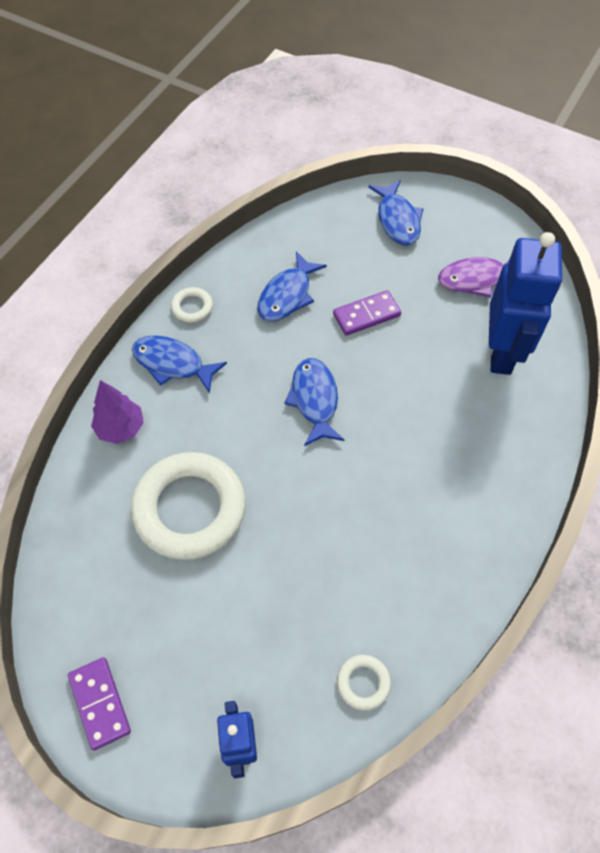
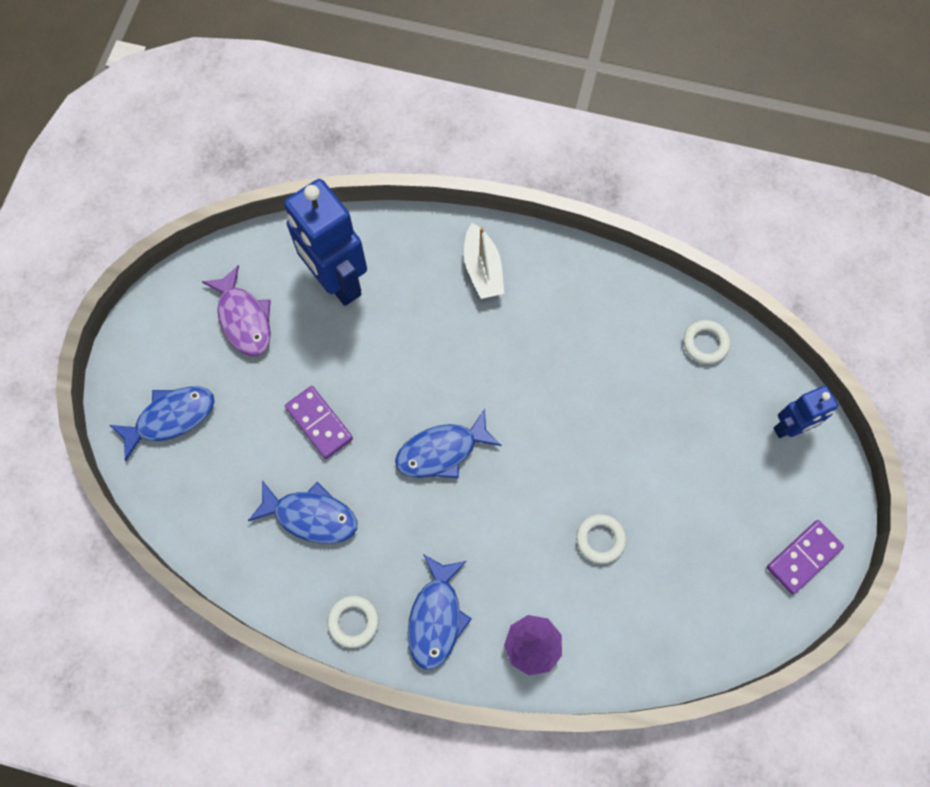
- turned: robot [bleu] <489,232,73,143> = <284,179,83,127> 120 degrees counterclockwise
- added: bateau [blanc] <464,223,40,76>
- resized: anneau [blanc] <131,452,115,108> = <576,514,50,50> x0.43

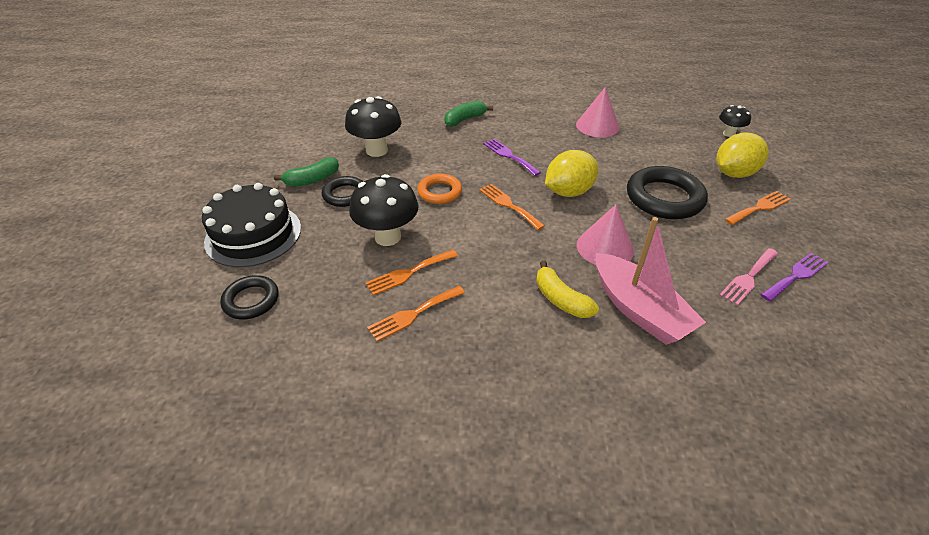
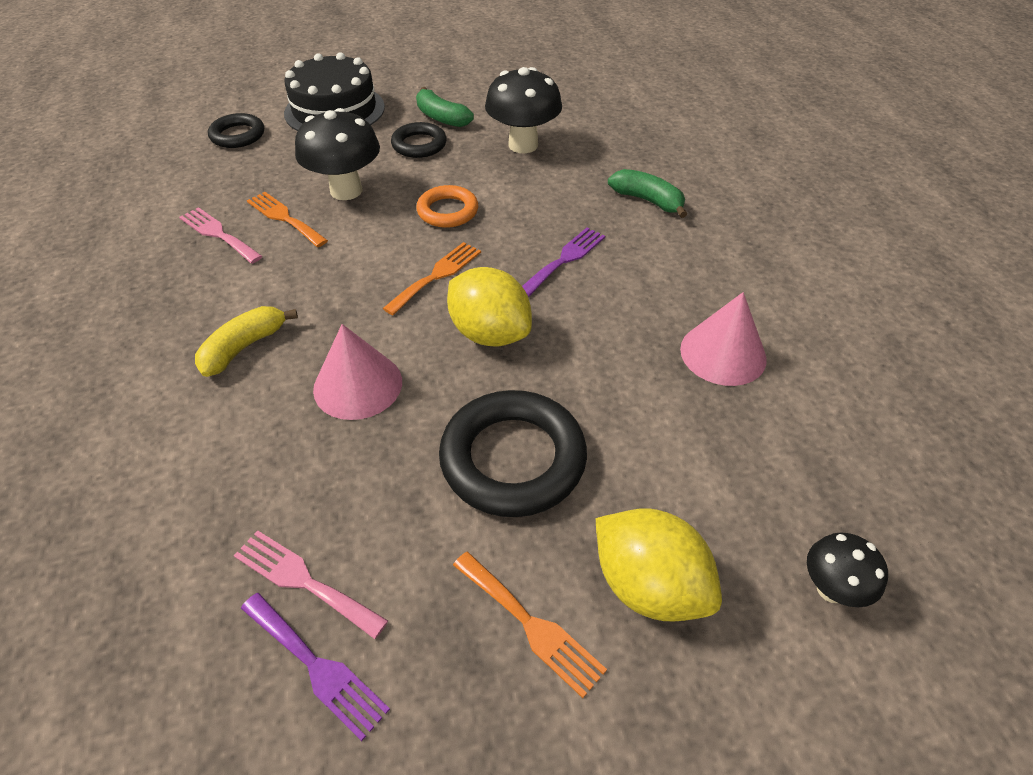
- recoloured: fourchette [orange] <367,286,98,56> to fourchette [rose] <179,207,84,57>
- removed: bateau [rose] <596,217,110,128>

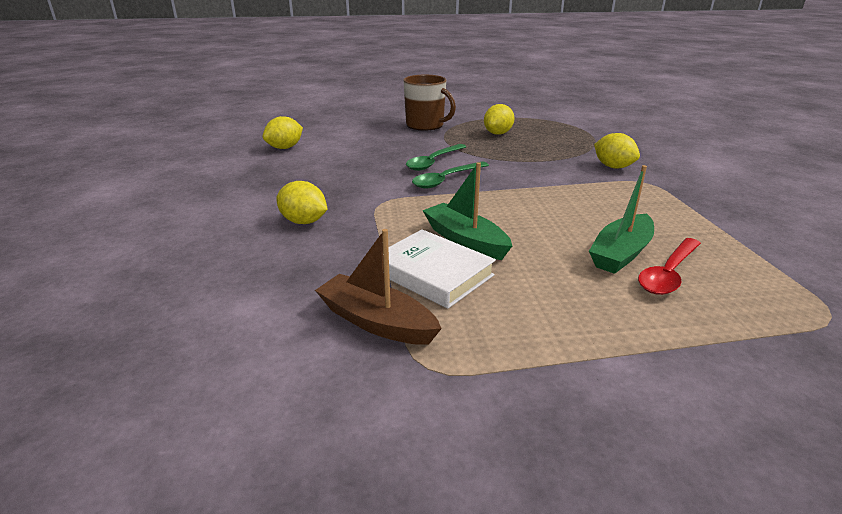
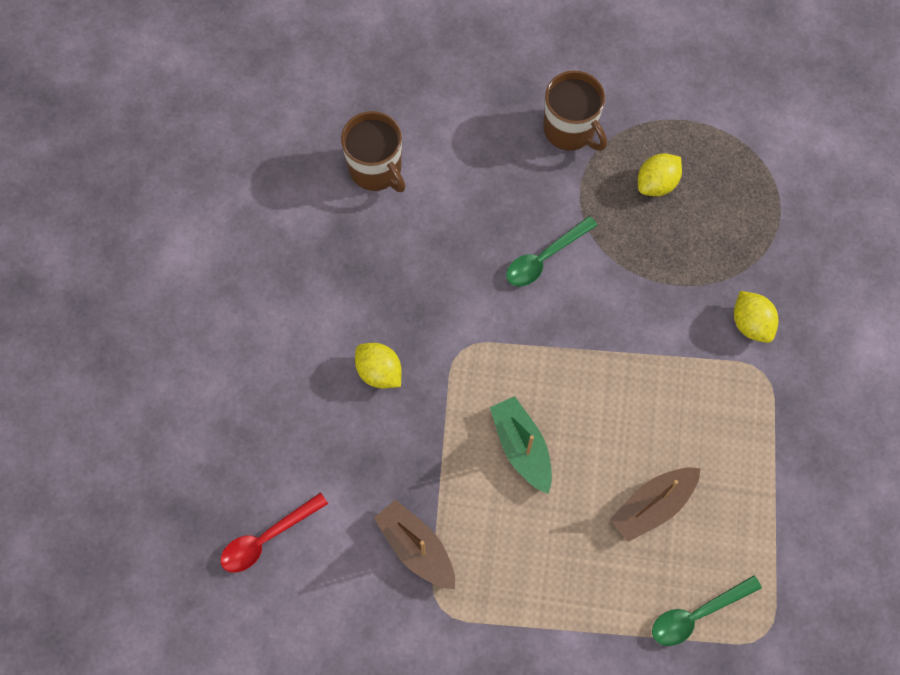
- moved: cuillère [rouge] <638,238,63,57> to <220,492,108,80>
- replaced: citron [jaune] <263,116,40,33> to tasse [marron] <341,111,65,81>
- recoloured: bateau [vert] <589,165,65,109> to bateau [marron] <610,468,91,74>
- moved: cuillère [vert] <412,162,77,27> to <652,575,110,71>
- removed: livre [blanc] <383,229,113,80>

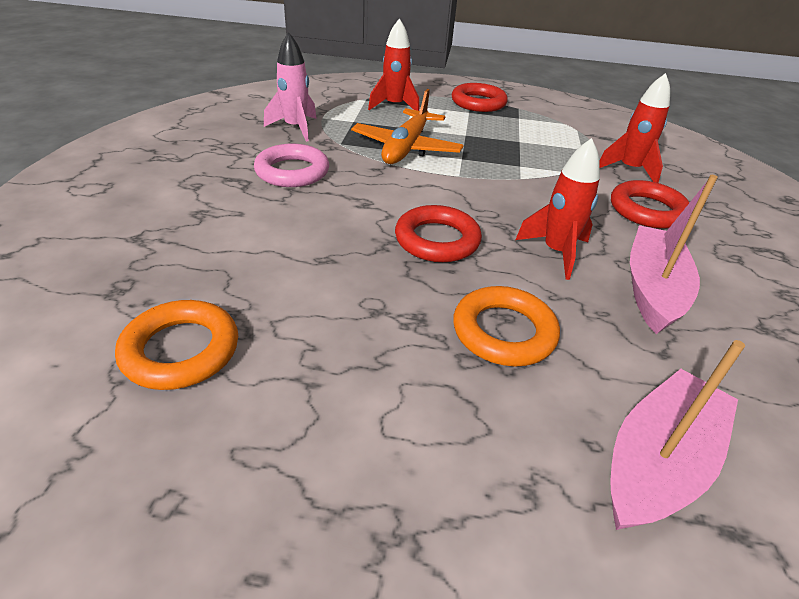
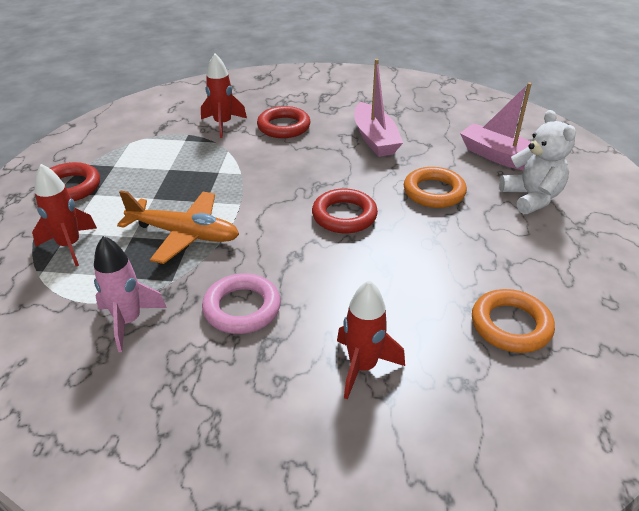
- moved: fusée [rouge] <515,138,85,142> to <337,280,68,120>
- turned: bateau [rose] <630,175,88,159> = <354,59,49,98> 120 degrees counterclockwise
- added: ours en peluche [blanc] <499,110,77,104>

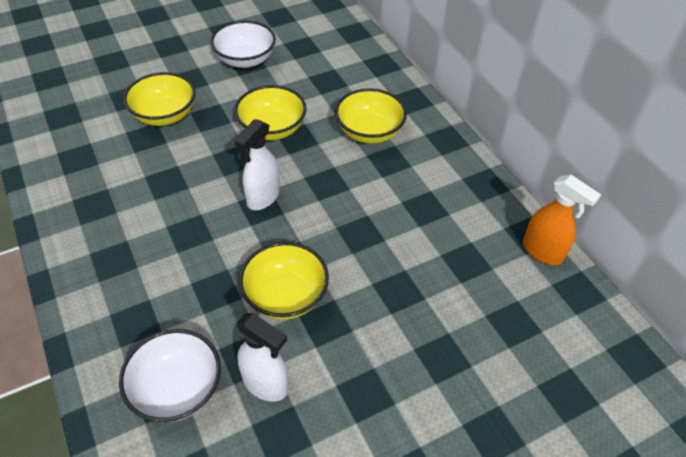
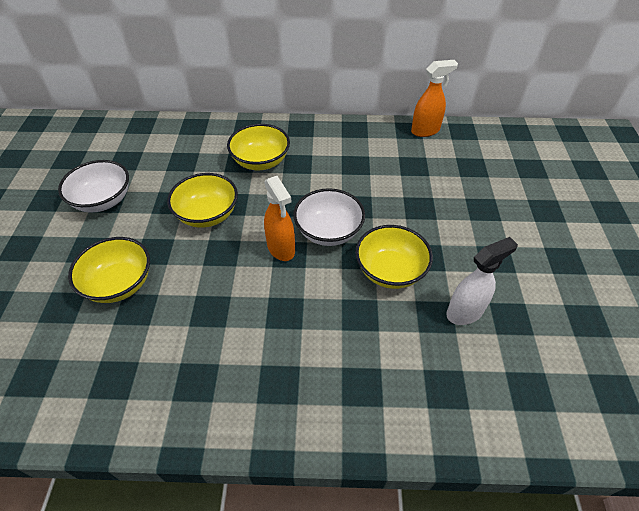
- recoloured: vaporisateur [blanc] <235,119,45,91> to vaporisateur [orange] <264,176,31,85>
- moved: bol [blanc] <119,329,102,93> to <293,188,72,58>

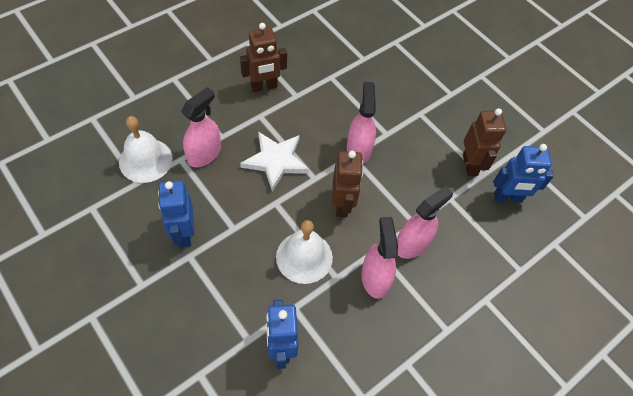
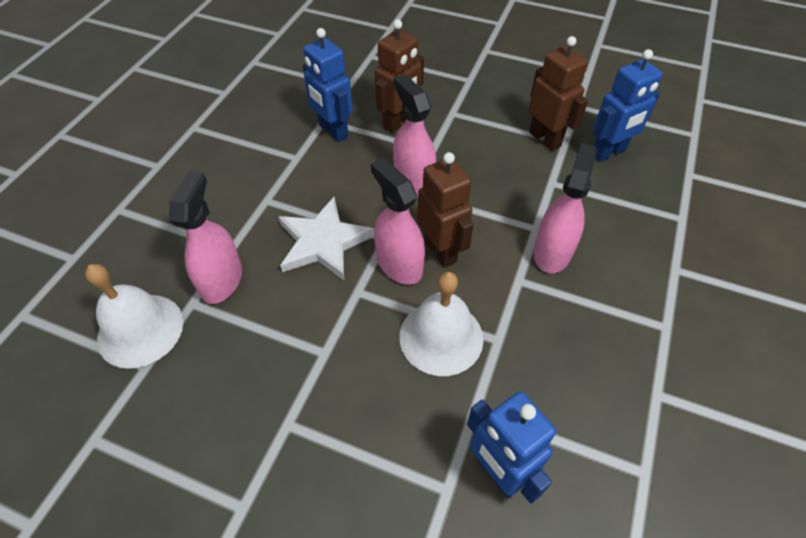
- moved: robot [bleu] <158,181,36,66> to <303,28,50,114>
- moved: vaporisateur [rose] <361,217,37,82> to <371,158,54,127>
- moved: robot [marron] <240,23,47,69> to <375,19,49,114>

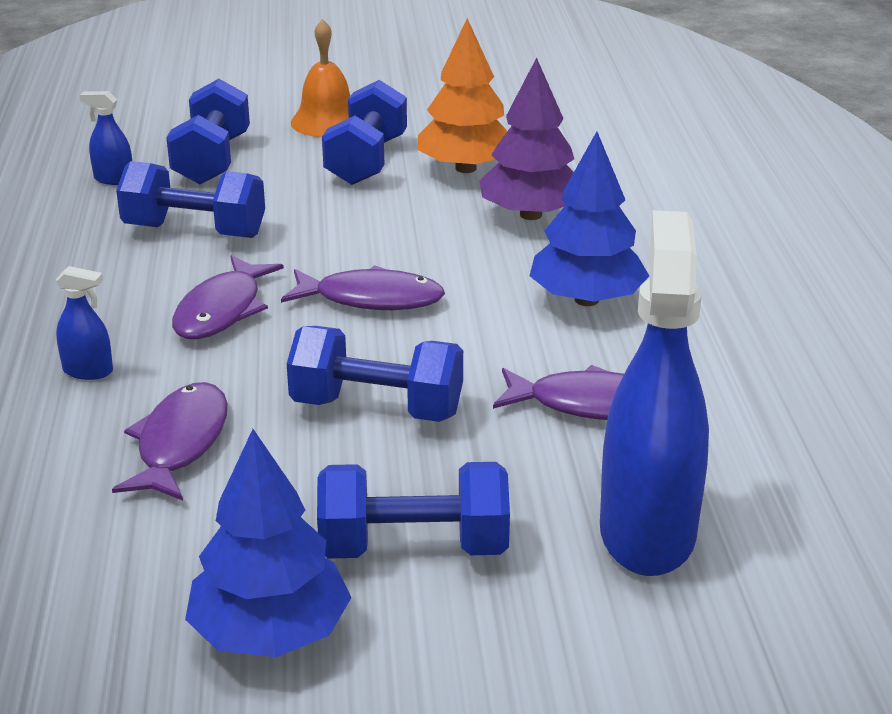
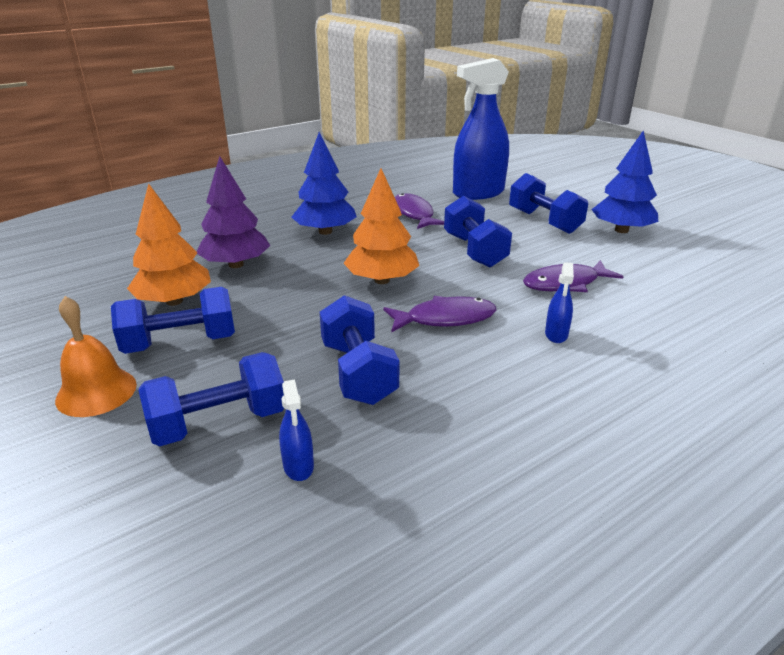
- replaced: poisson [violet] <281,265,164,45> to arbre [orange] <343,168,76,116>
- turned: vaporisateur [bleu] <56,266,57,114> = <545,262,29,81> 150 degrees counterclockwise

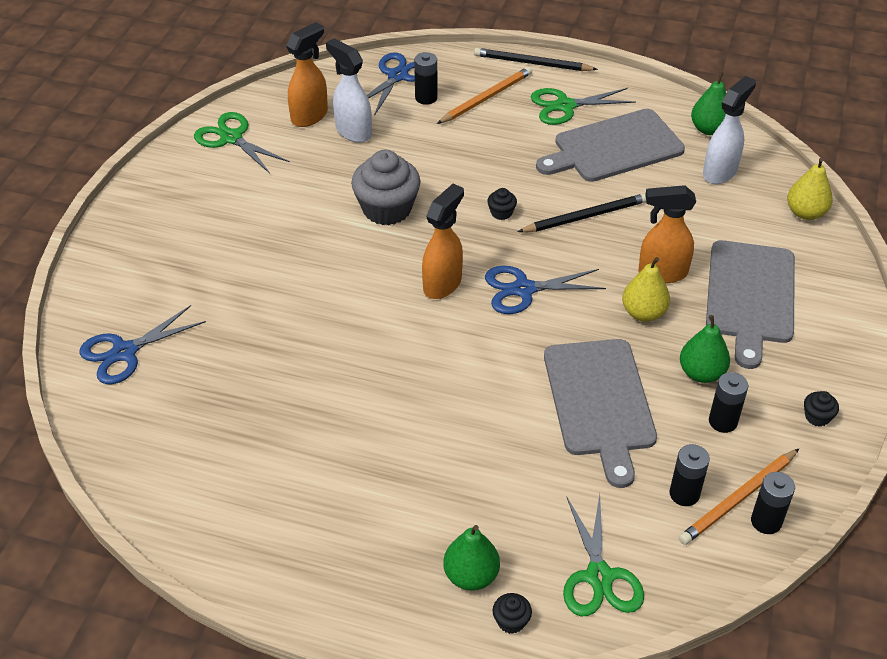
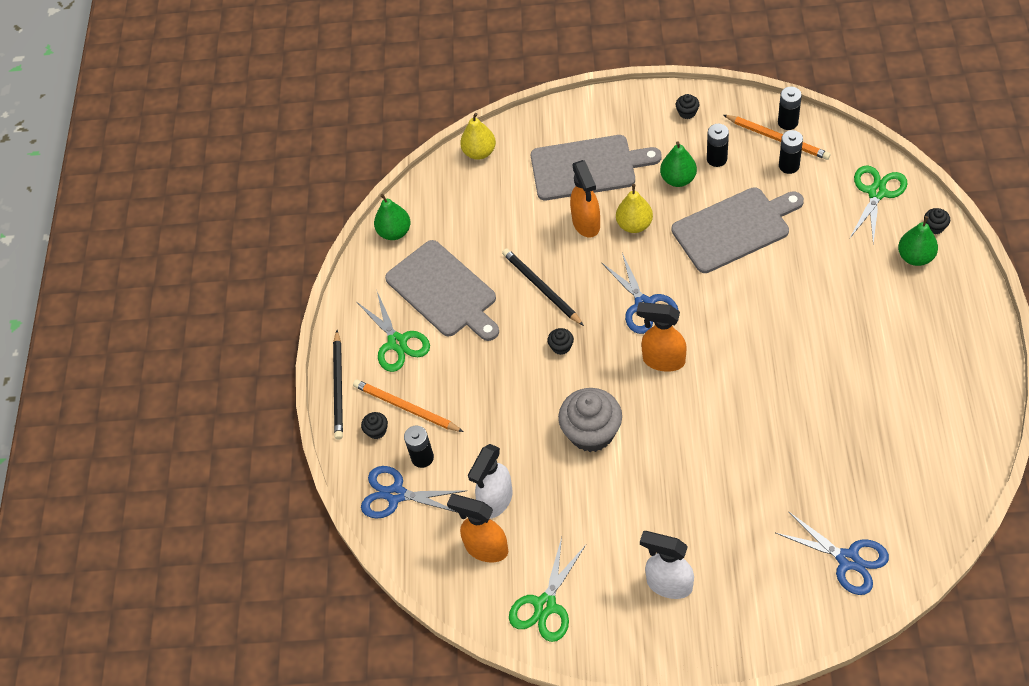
- added: muffin [noir] <361,412,27,27>
- moved: vaporisateur [blanc] <703,76,53,108> to <640,531,54,68>
- turned: ciseaux [vert] <563,494,81,122> = <850,165,57,78> 45 degrees counterclockwise

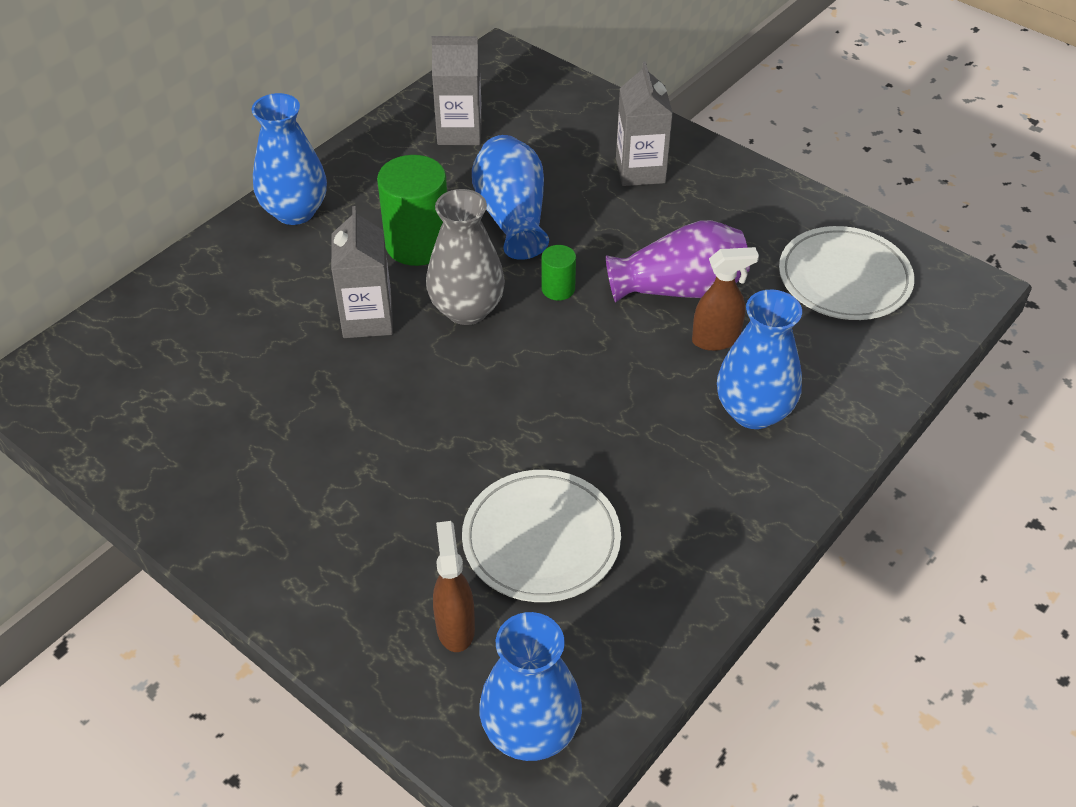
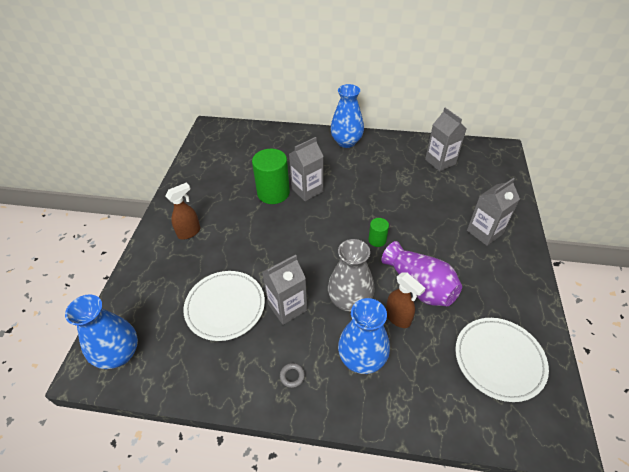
- moved: vaporisateur [marron] <433,521,42,131> to <165,182,35,58>
- moved: cylindre [vert] <377,155,70,111> to <252,149,38,55>
- added: brique de lait [gris] <262,255,45,70>
- added: anneau [gris] <280,363,25,25>
- moved: vase [gris] <426,189,79,136> to <328,239,47,73>
- removed: vase [bleu] <472,135,77,125>

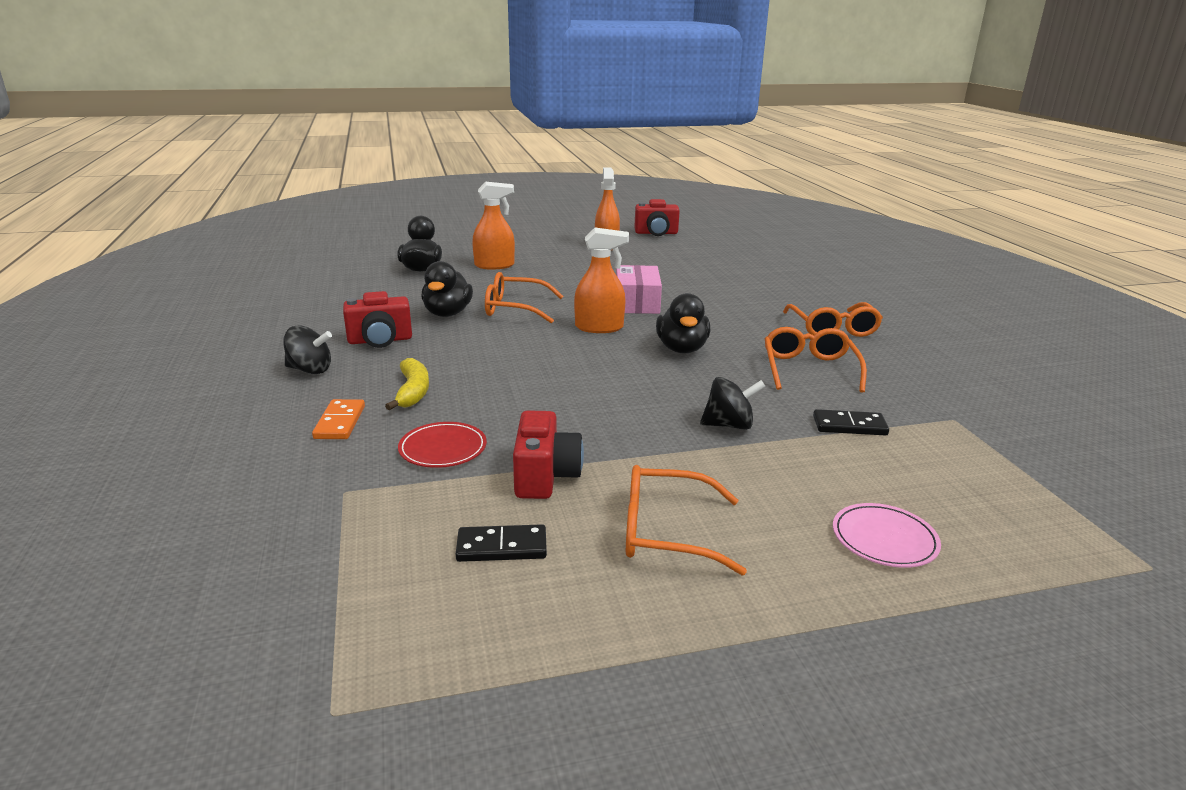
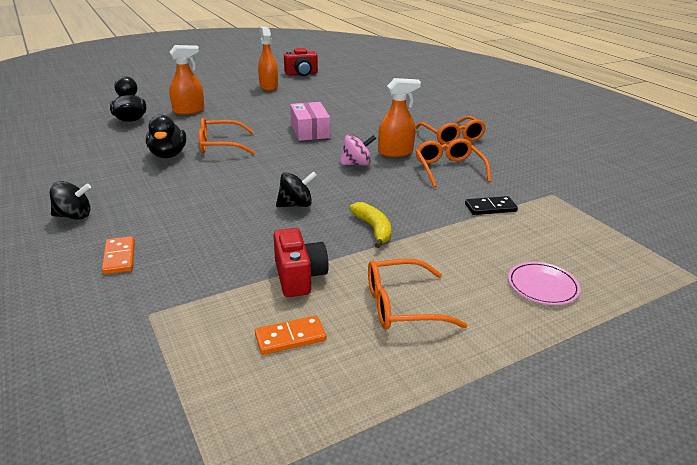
- recoloured: domino [noir] <456,524,91,38> to domino [orange] <255,316,71,39>
- moved: toupie [noir] <700,377,66,53> to <276,171,41,36>
- replaced: canard [noir] <656,293,54,60> to toupie [rose] <339,135,37,31>
- moved: banane [jaune] <385,358,44,52> to <349,202,42,46>
- moved: vaporisateur [orange] <574,228,55,105> to <378,78,43,79>
- removed: appareil photo [rouge] <343,291,69,57>
- removed: assiette [rouge] <398,422,89,46>

